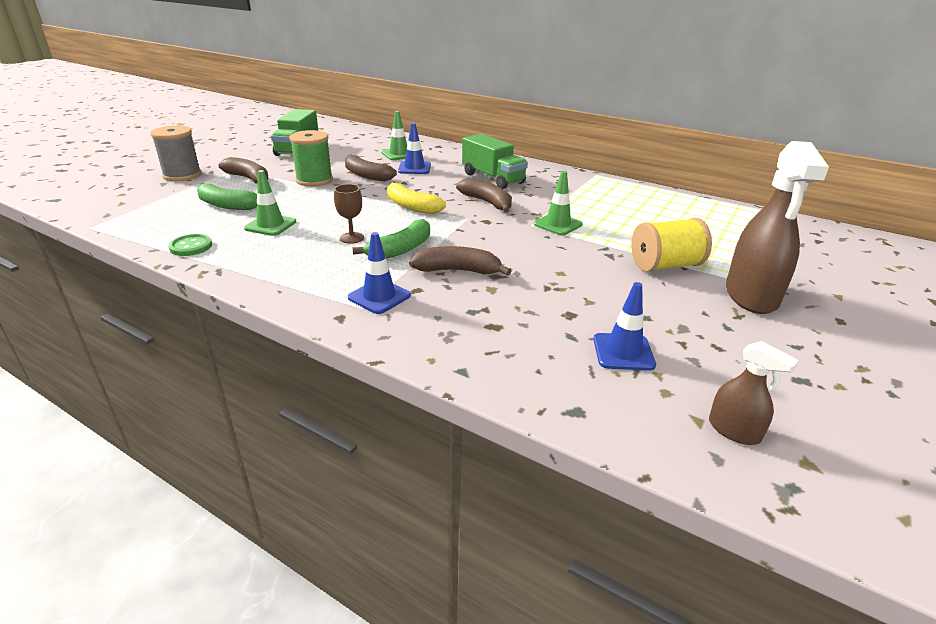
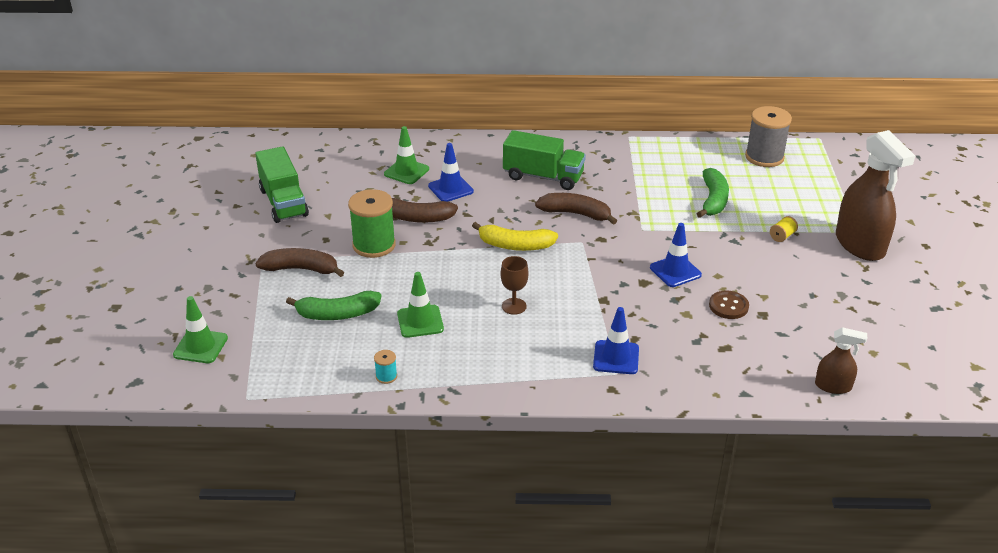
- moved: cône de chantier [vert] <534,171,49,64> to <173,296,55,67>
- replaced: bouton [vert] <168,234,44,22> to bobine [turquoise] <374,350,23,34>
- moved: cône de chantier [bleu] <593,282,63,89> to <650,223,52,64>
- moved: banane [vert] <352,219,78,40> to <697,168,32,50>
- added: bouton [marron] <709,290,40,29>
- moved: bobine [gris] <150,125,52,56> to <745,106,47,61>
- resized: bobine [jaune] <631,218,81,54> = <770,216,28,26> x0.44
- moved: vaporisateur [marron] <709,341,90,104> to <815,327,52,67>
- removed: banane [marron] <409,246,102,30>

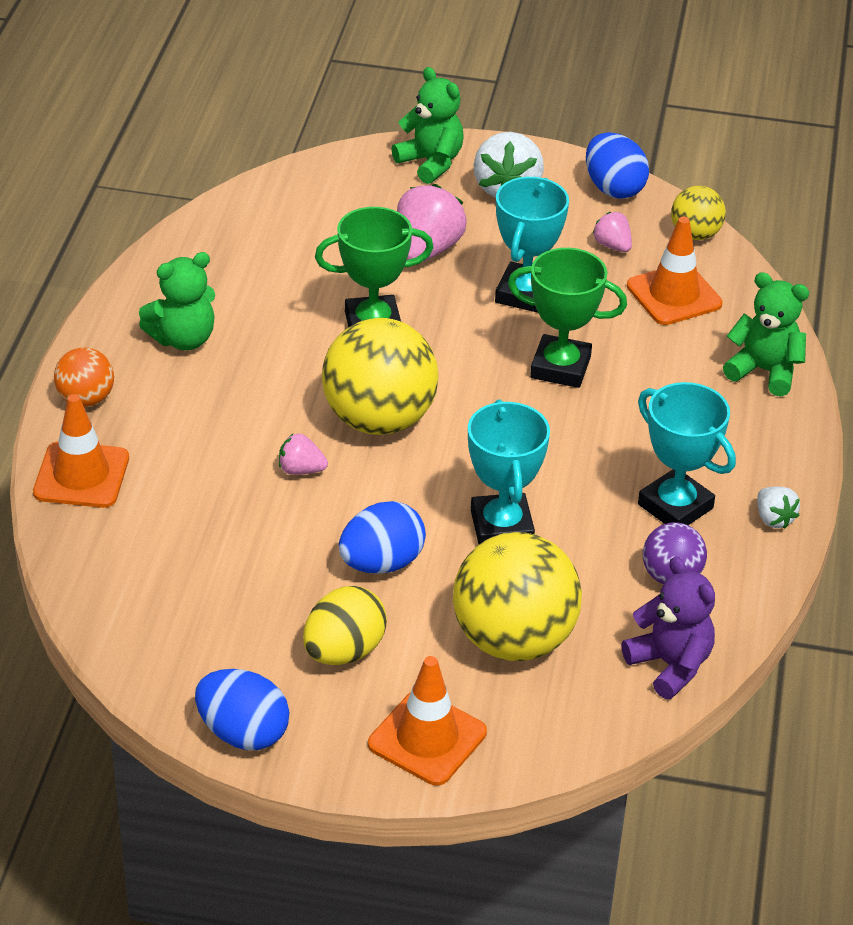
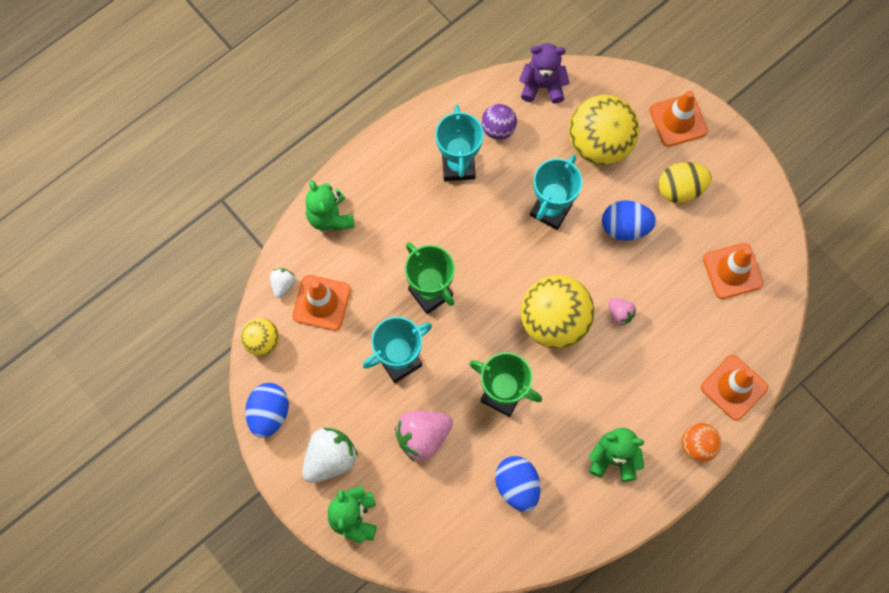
- moved: fraise [blanc] <757,486,43,43> to <270,268,25,30>
- moved: œuf [bleu] <195,669,95,81> to <495,456,45,56>
- turned: ours en peluche [violet] <622,556,93,143> = <519,43,50,61> 90 degrees clockwise
- added: cône de chantier [orange] <703,243,61,56>
- removed: fraise [rose] <592,212,40,40>

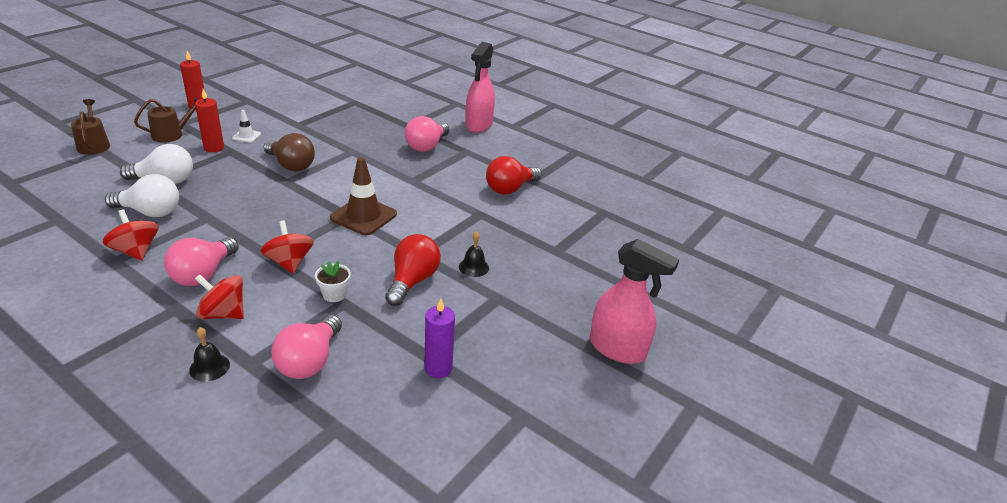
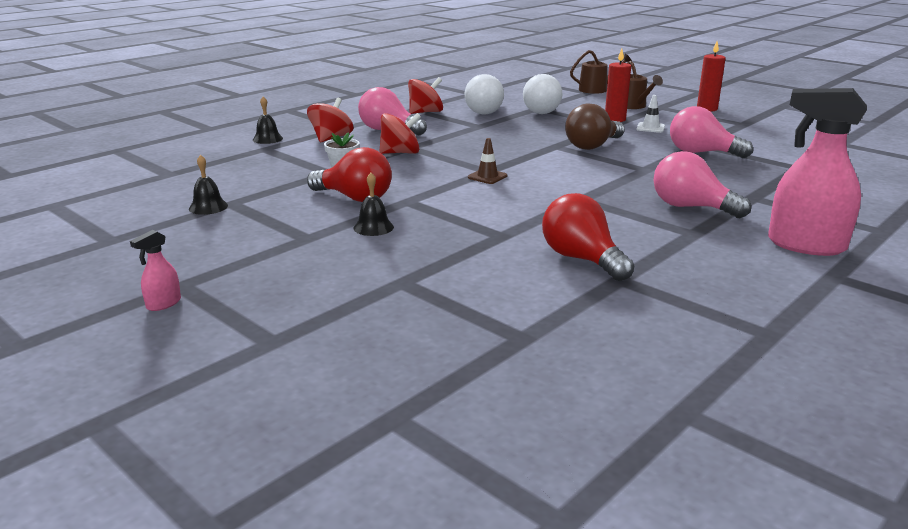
- resized: vaporisateur [rose] <590,239,89,125> = <130,230,51,81> x0.43
- replaced: bougie [violet] <424,299,31,79> to cloche [noir] <189,155,39,60>
- resized: cône de chantier [marron] <330,157,67,78> = <468,138,40,46> x0.50
- moved: ampoule [rose] <271,315,71,64> to <670,106,83,52>

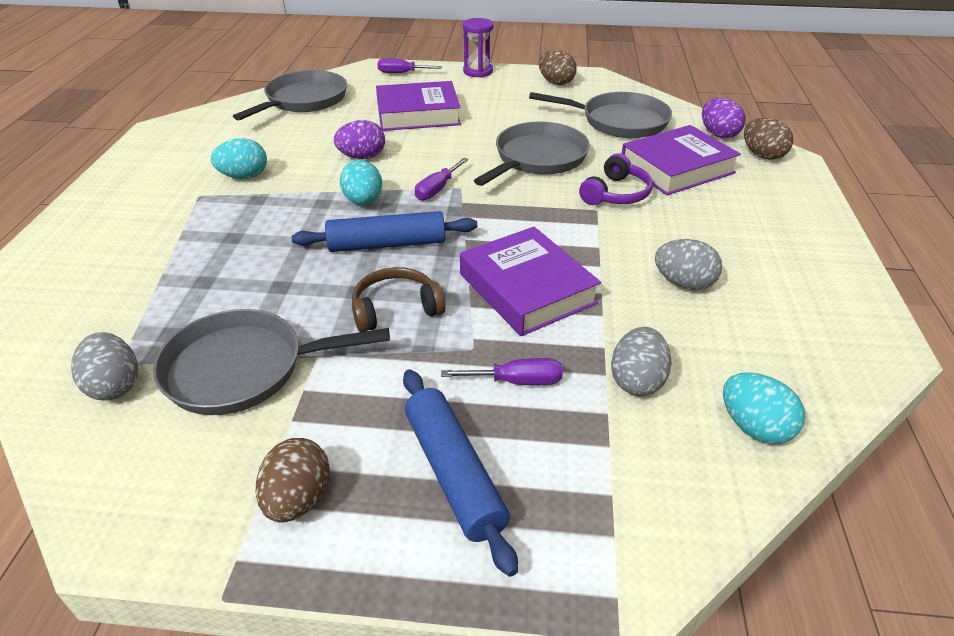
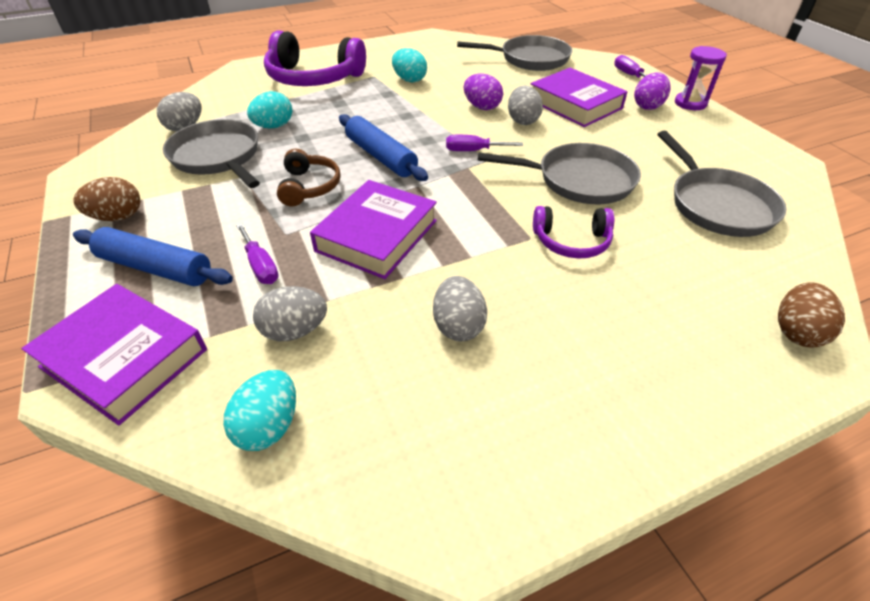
- moved: livre [violet] <621,125,120,70> to <21,284,186,141>
- turned: rouleau à pâtisserie [bleu] <403,369,115,208> = <73,227,160,59> 75 degrees clockwise
- moved: œuf [turquoise] <340,160,42,45> to <247,91,45,37>
- added: casque audio [violet] <264,30,102,56>
- turned: casque audio [marron] <352,267,94,65> = <277,149,64,57> 45 degrees clockwise
- added: œuf [gris] <508,86,35,39>
- moved: œuf [violet] <702,98,44,40> to <634,72,37,38>
- removed: œuf [marron] <539,50,38,35>

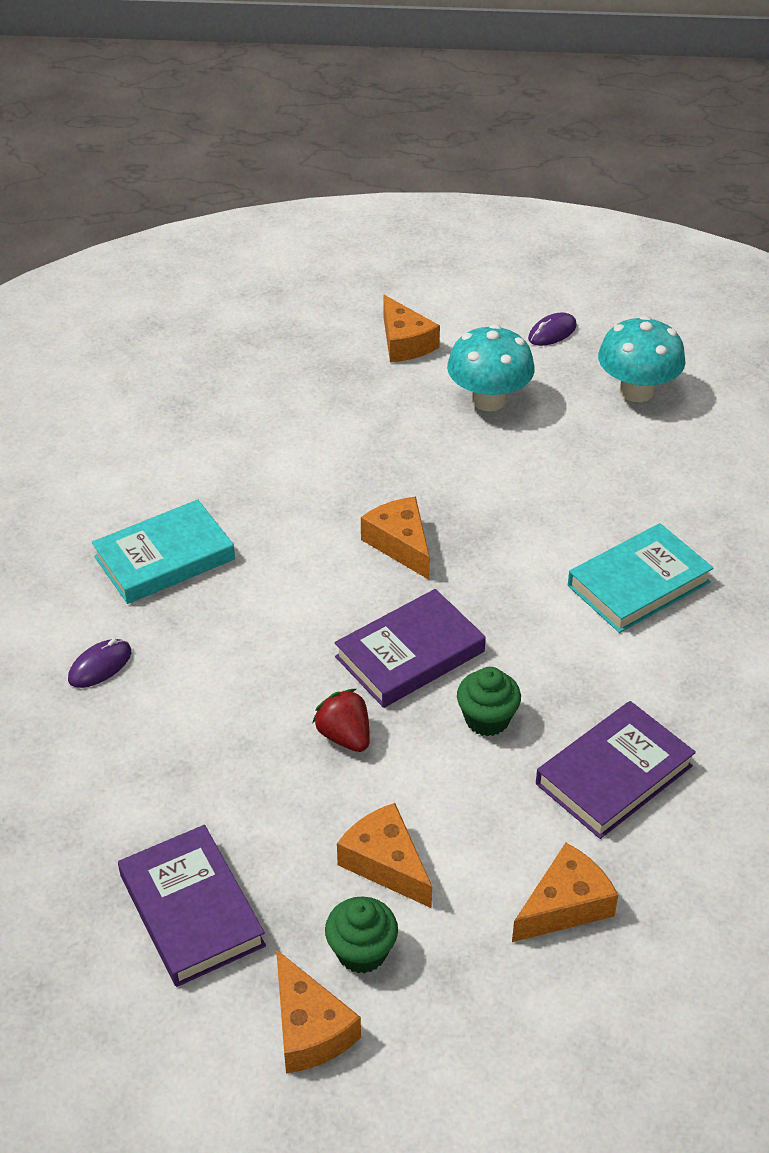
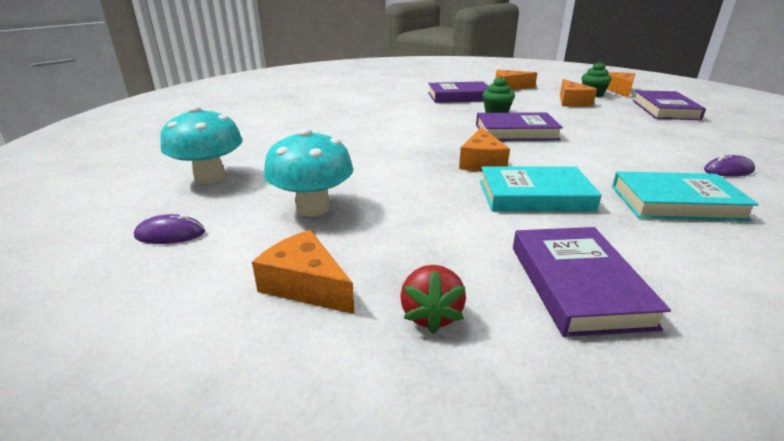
- turned: fromage [orange] <383,295,57,67> = <252,230,103,84> 60 degrees counterclockwise
- moved: fraise [rouge] <312,689,58,63> to <400,265,66,69>
- moved: livre [turquoise] <568,523,145,110> to <480,166,122,45>
- added: livre [violet] <513,227,158,110>

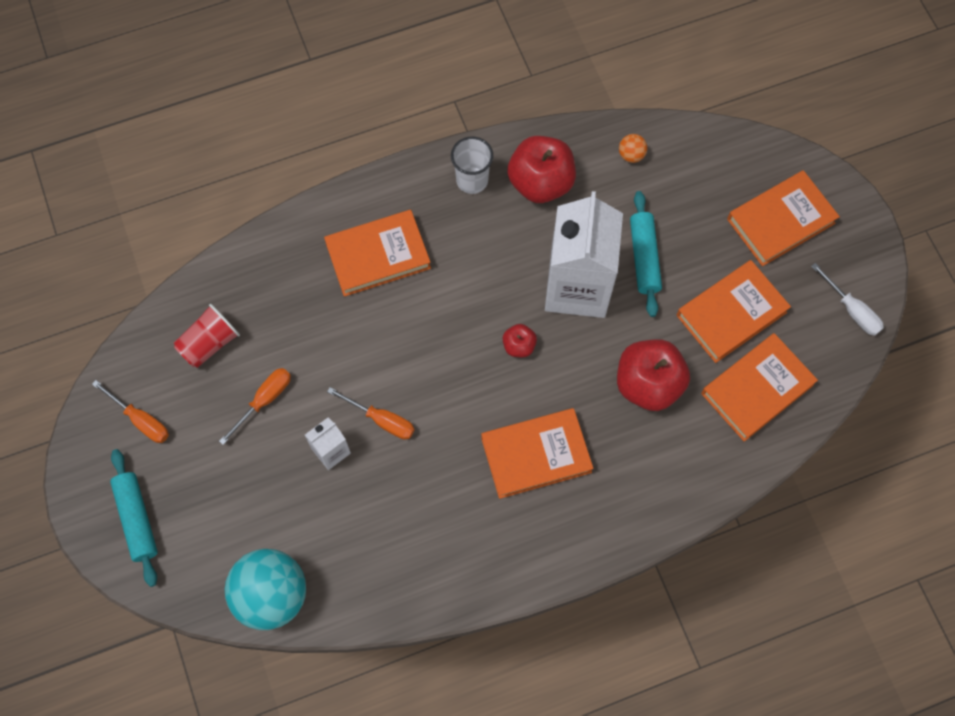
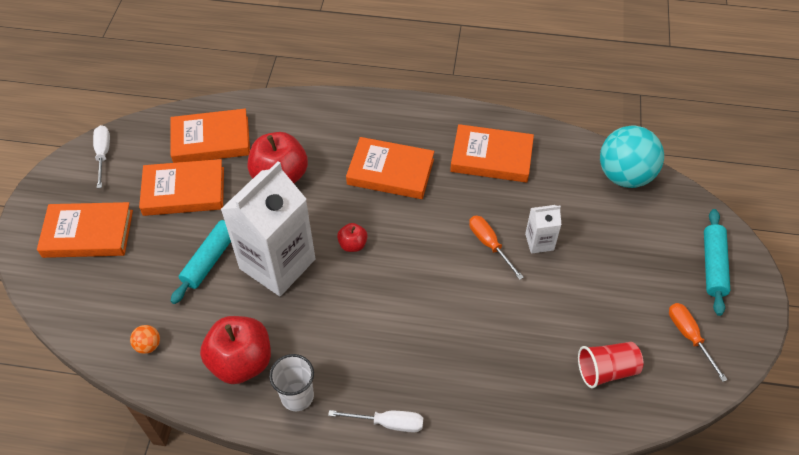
- added: tournevis [blanc] <328,410,95,22>
- moved: livre [orange] <324,210,107,87> to <450,124,84,58>
- removed: tournevis [orange] <219,368,72,77>

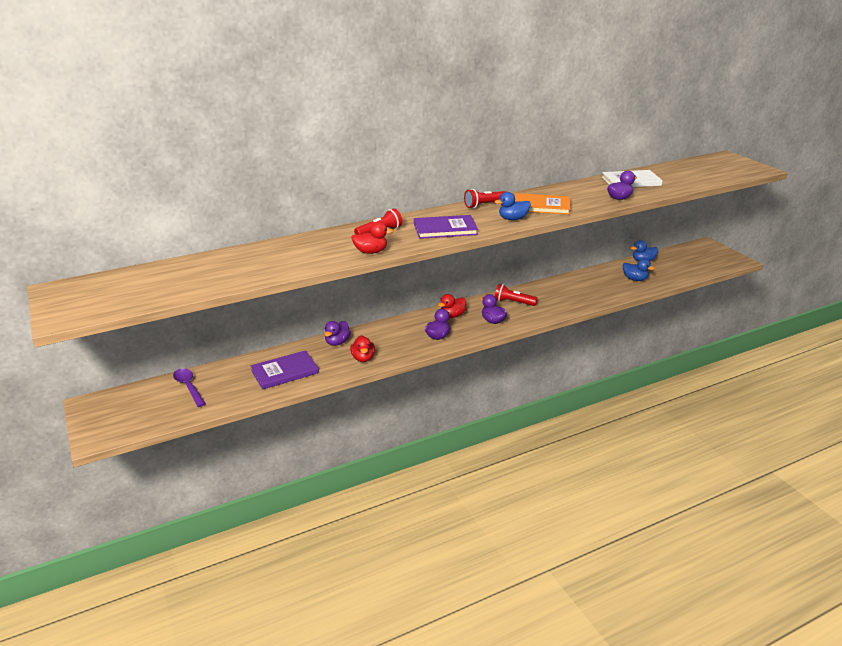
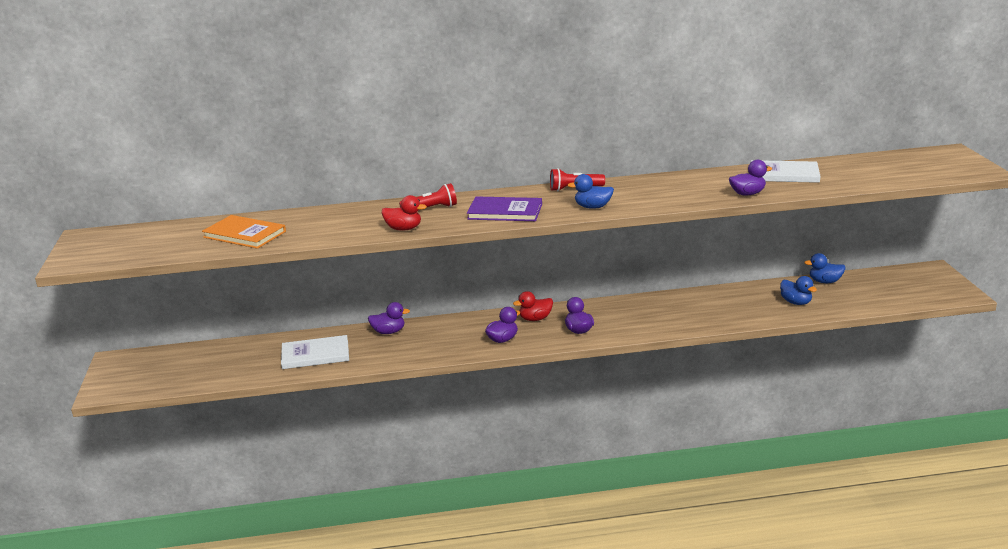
- moved: livre [orange] <515,193,56,22> to <202,215,84,34>
- recoloured: livre [violet] <251,350,68,40> to livre [blanc] <281,335,68,34>
- turned: canard [violet] <324,321,27,25> = <368,302,42,32> 135 degrees counterclockwise
- removed: cuillère [violet] <173,368,33,39>
- removed: canard [rouge] <350,335,25,27>
- removed: lampe de poche [rouge] <495,284,43,22>

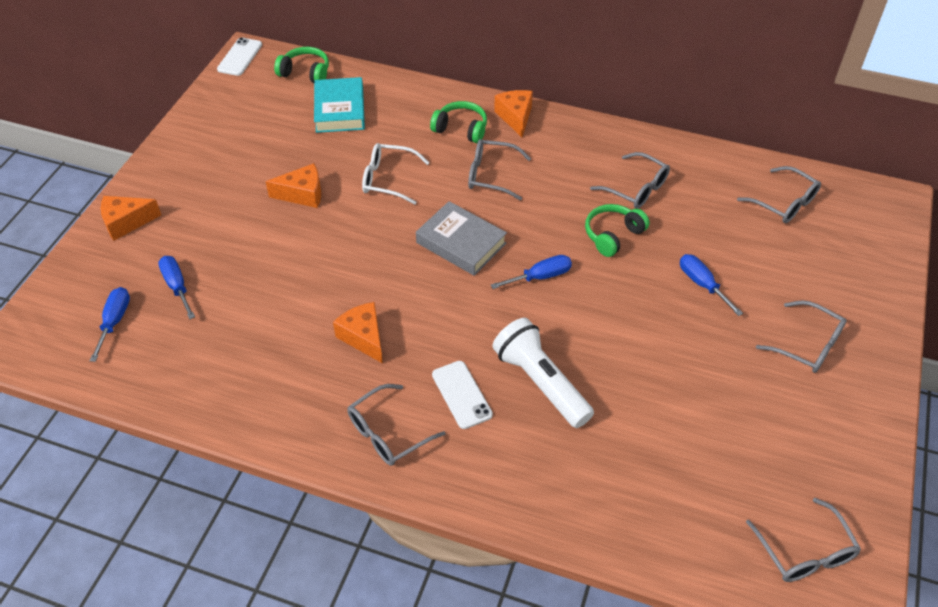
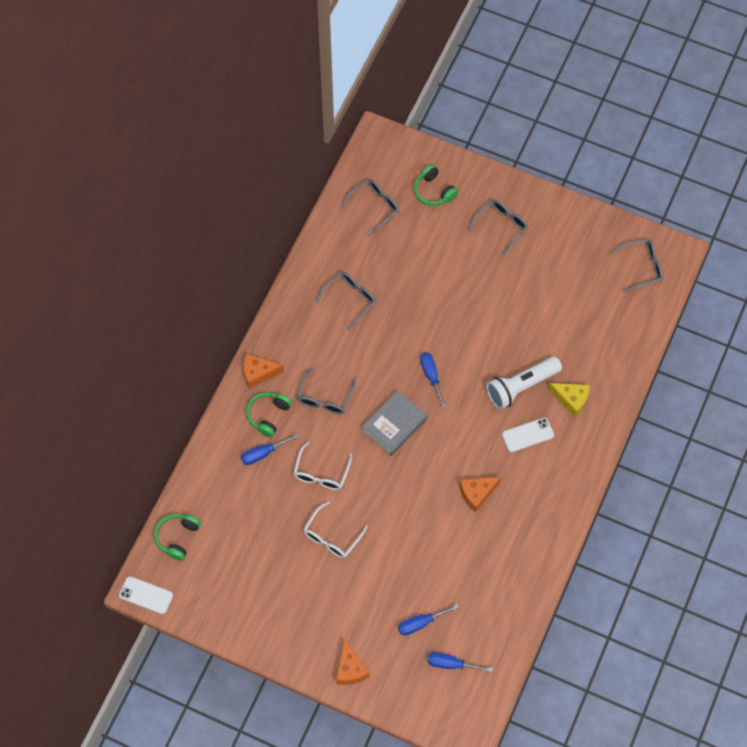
- moved: tournevis [bleu] <680,254,63,62> to <241,434,58,31>
- replaced: fromage [orange] <266,163,55,45> to lunettes [blanc] <303,501,65,57>
- moved: casque audio [vert] <585,204,65,53> to <414,165,44,41>
- added: fromage [jaune] <548,383,42,34>
- removed: livre [turquoise] <314,77,51,56>
- removed: lunettes [gris] <347,384,98,82>

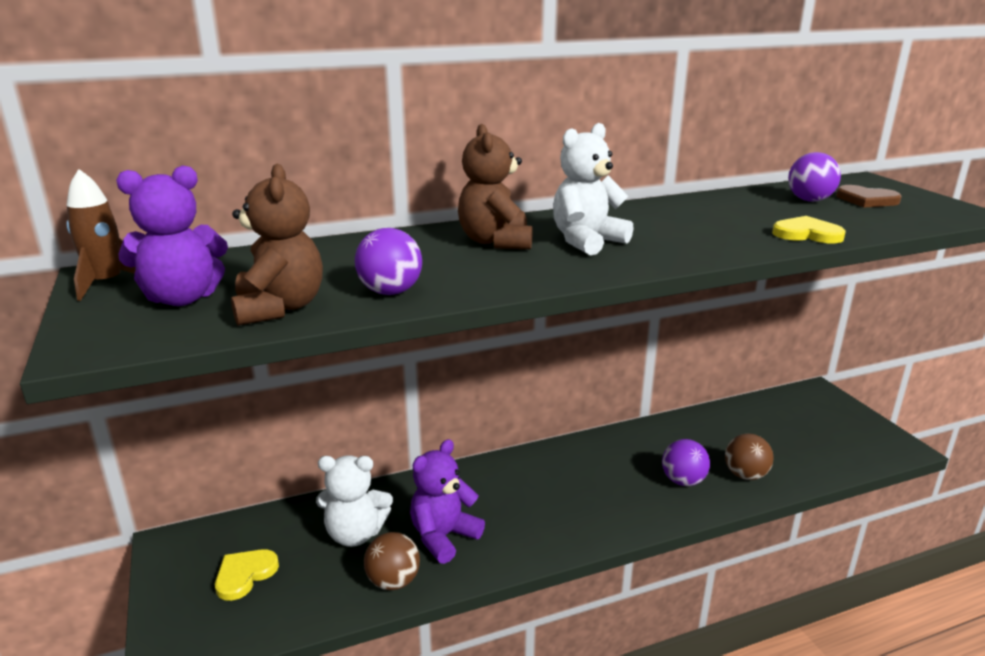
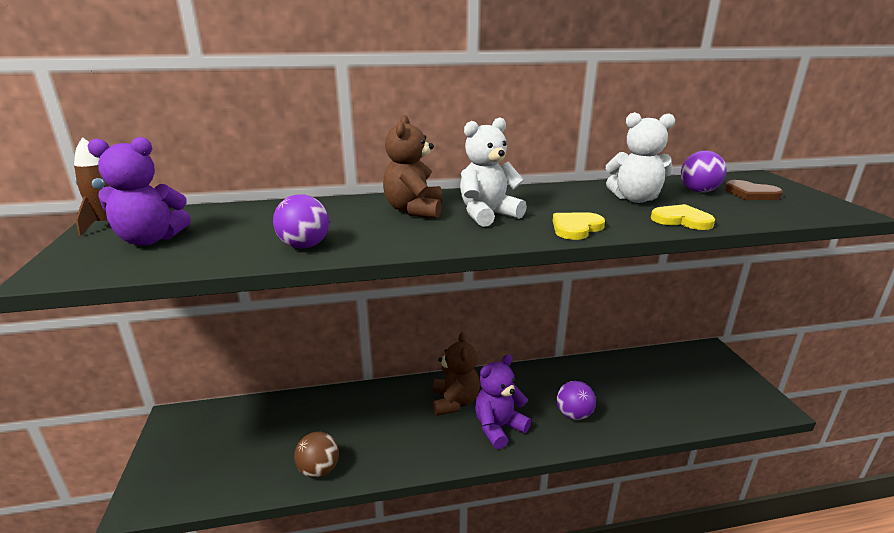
- moved: ours en peluche [marron] <231,164,92,162> to <433,332,47,84>
- moved: ours en peluche [violet] <410,439,75,125> to <475,354,56,95>
- moved: cœur [jaune] <215,549,64,52> to <553,212,52,28>
- moved: ours en peluche [blanc] <316,455,77,92> to <606,112,69,91>
- removed: balle [marron] <725,434,49,46>

